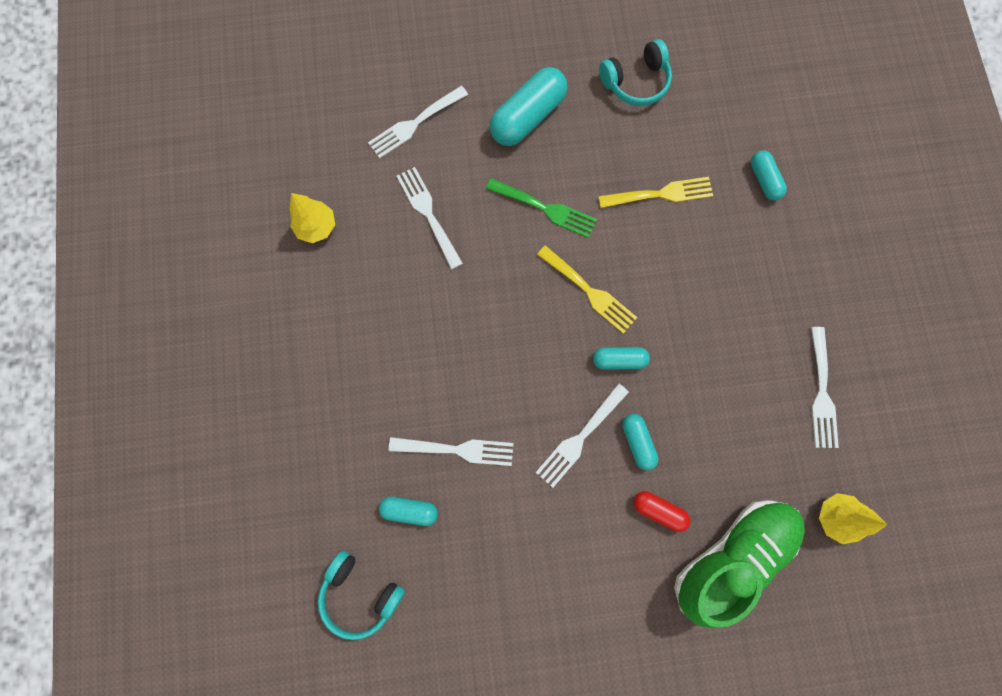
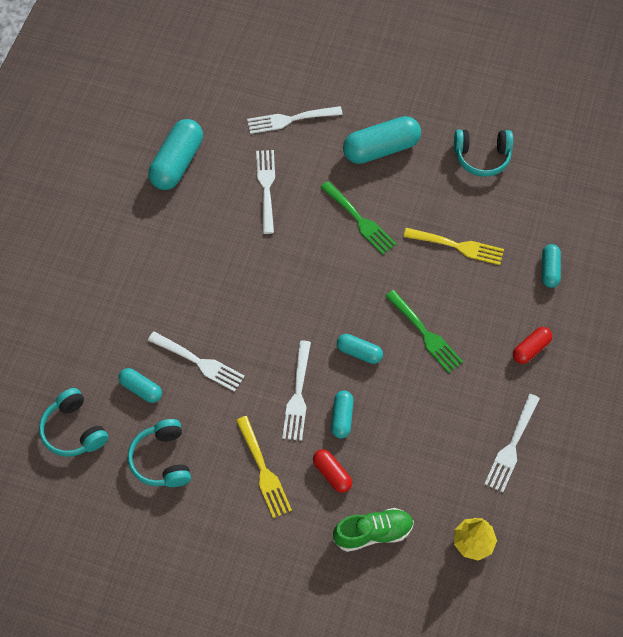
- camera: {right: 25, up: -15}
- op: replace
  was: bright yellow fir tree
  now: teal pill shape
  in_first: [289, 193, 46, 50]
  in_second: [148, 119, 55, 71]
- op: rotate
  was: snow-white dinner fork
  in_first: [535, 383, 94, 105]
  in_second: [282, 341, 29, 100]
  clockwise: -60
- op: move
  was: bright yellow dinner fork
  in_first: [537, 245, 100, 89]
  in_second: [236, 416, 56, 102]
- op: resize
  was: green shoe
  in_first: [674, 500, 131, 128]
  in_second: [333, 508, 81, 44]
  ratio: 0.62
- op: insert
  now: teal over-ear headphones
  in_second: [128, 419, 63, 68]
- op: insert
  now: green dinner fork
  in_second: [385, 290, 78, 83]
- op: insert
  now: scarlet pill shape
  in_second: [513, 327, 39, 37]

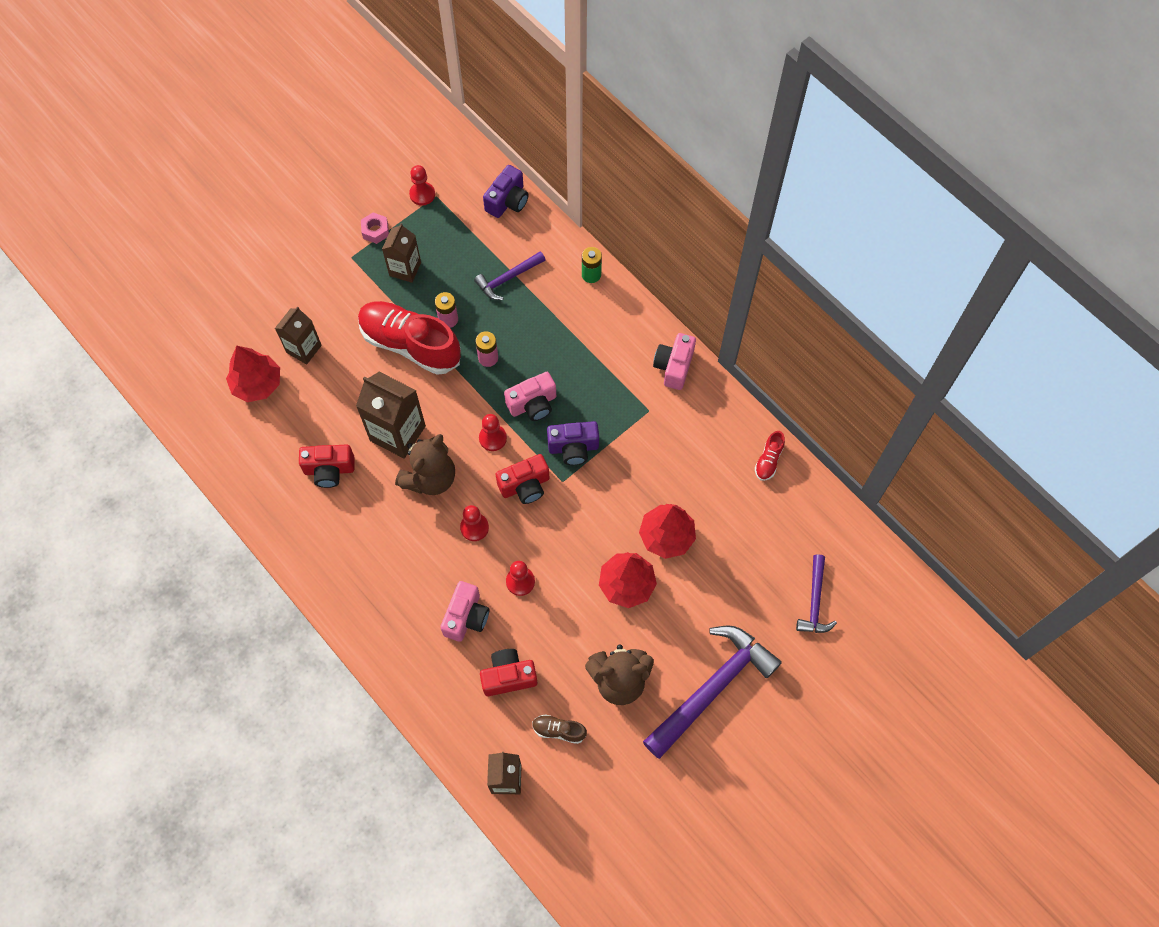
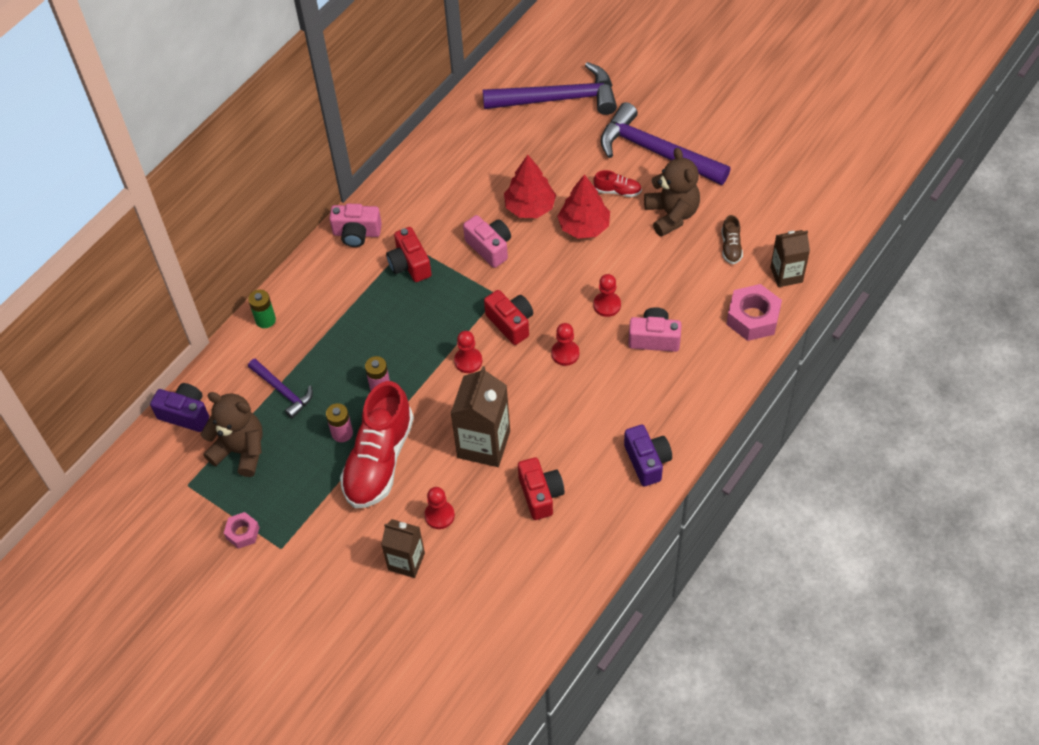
- camera: {right: -100, up: -10}
- op: delete
  was: scarlet fir tree
  in_first: [226, 346, 54, 56]
- op: delete
  was: brown carton
  in_first: [382, 223, 39, 60]
- op: move
  was: brown teddy
  in_first: [395, 434, 60, 61]
  in_second: [201, 392, 62, 85]
- op: move
  was: scarlet chess pawn
  in_first: [409, 165, 26, 41]
  in_second: [424, 487, 31, 42]
- op: move
  was: scarlet camera
  in_first: [480, 649, 57, 47]
  in_second: [386, 227, 46, 55]
- op: move
  was: rose-pink camera
  in_first: [504, 372, 52, 49]
  in_second: [463, 215, 48, 53]
- op: move
  was: purple camera
  in_first: [547, 421, 52, 44]
  in_second: [624, 425, 48, 61]
- op: move
  was: scarlet shoe
  in_first: [755, 431, 30, 50]
  in_second: [593, 170, 49, 27]
- op: resize
  was: purple carpenter's hammer
  in_first: [796, 554, 41, 79]
  in_second: [483, 62, 134, 53]
  ratio: 1.89
- op: insert
  now: rose-pink hex nut
  in_second: [726, 284, 56, 57]

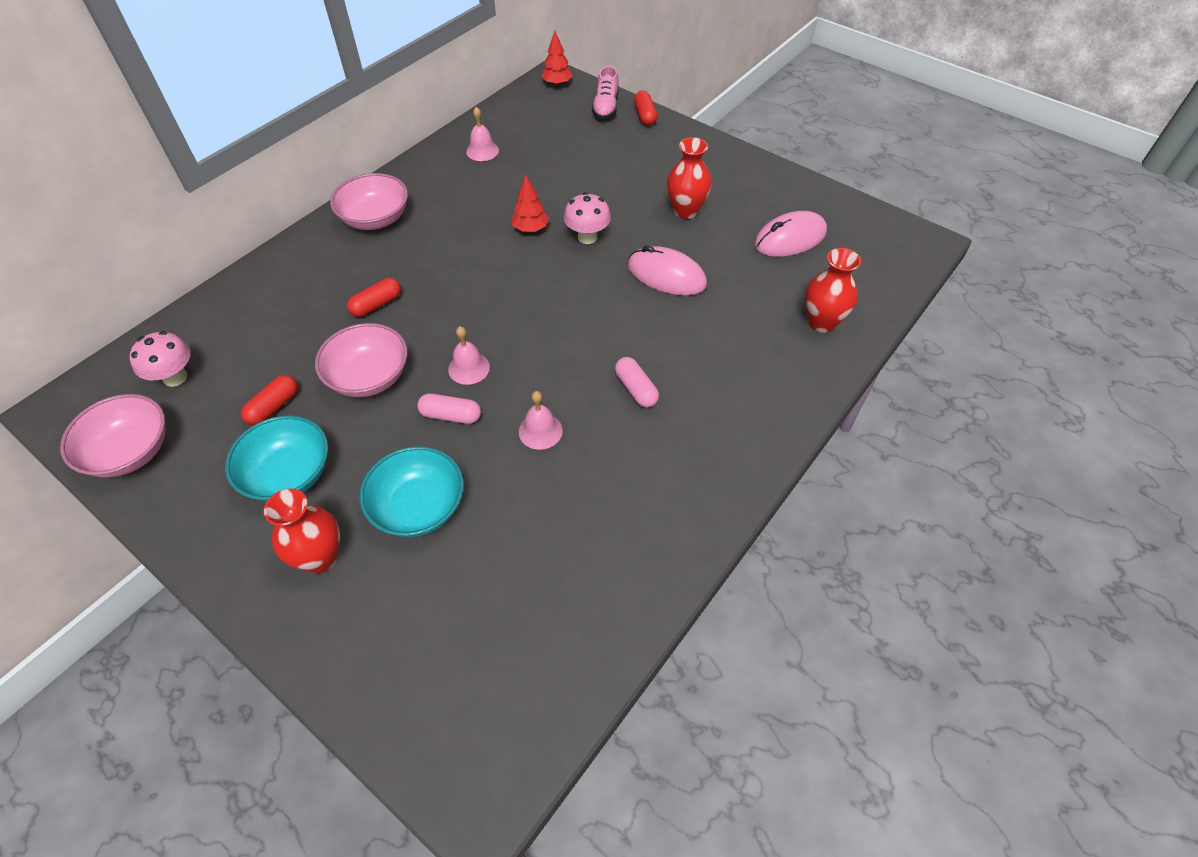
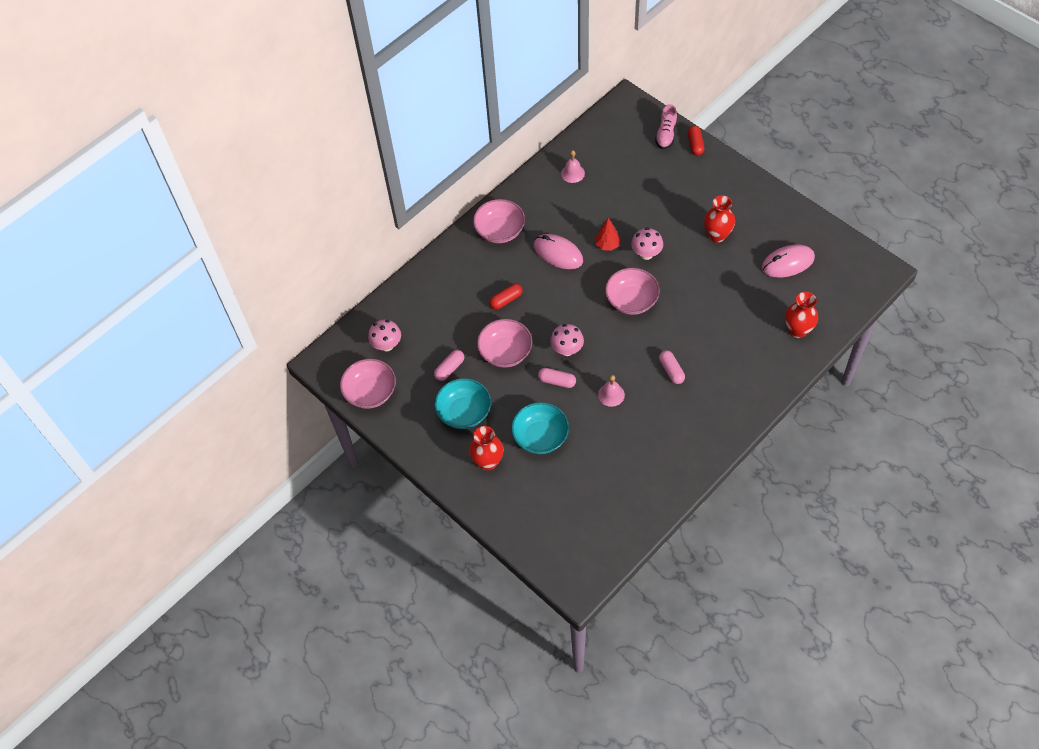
- camera: {right: 10, up: 5}
- op: recolor
  was: scarlet pill shape
  now: rose-pink pill shape
  in_first: [241, 375, 57, 50]
  in_second: [434, 350, 30, 31]
- op: replace
  was: rose-pink school bell
  now: rose-pink toadstool
  in_first: [448, 326, 42, 59]
  in_second: [550, 324, 34, 32]
- op: delete
  was: scarlet fir tree
  in_first: [541, 31, 32, 55]
- op: move
  was: rose-pink PC mouse
  in_first: [628, 245, 79, 51]
  in_second: [534, 234, 49, 35]
- op: insert
  now: rose-pink serving bowl
  in_second: [605, 268, 55, 47]

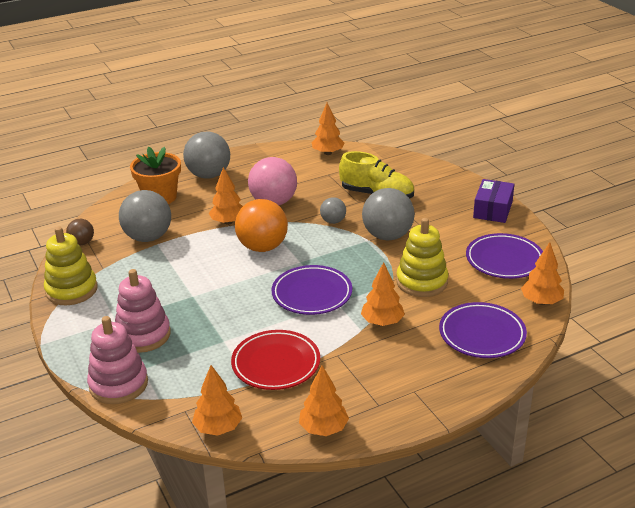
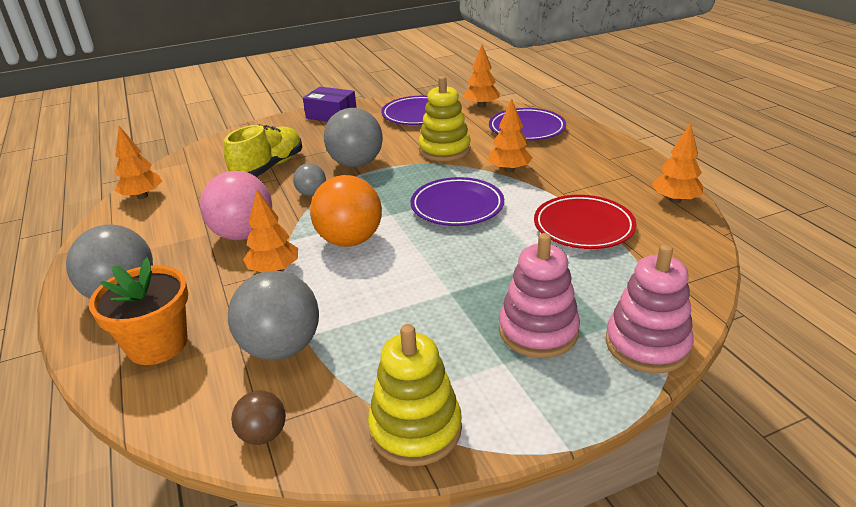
- camera: {right: -85, up: 0}
- op: delete
  was: orange fir tree
  in_first: [192, 365, 50, 71]

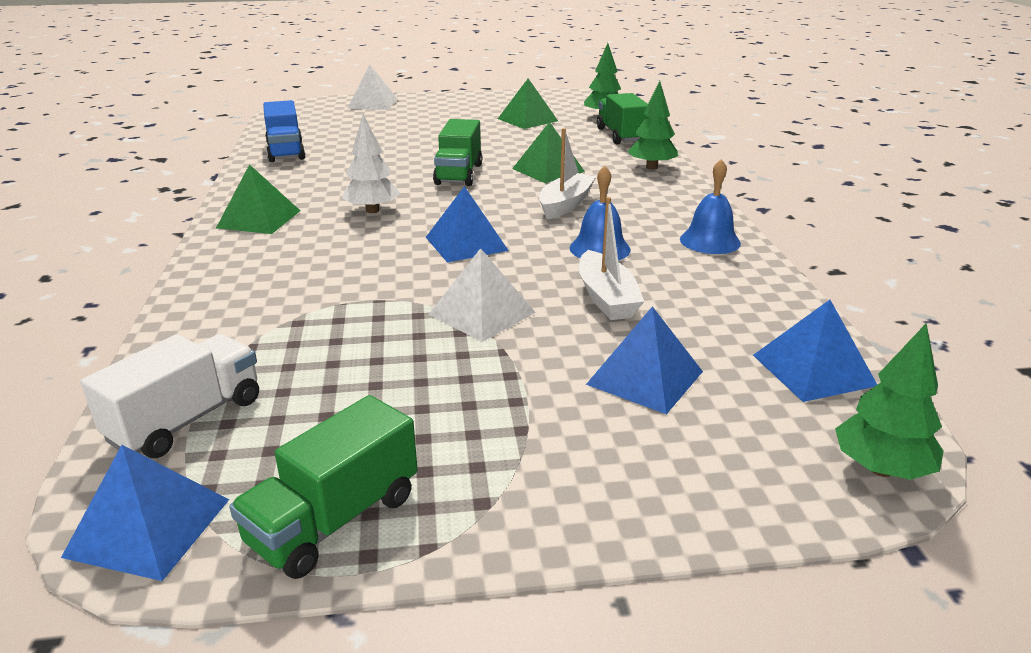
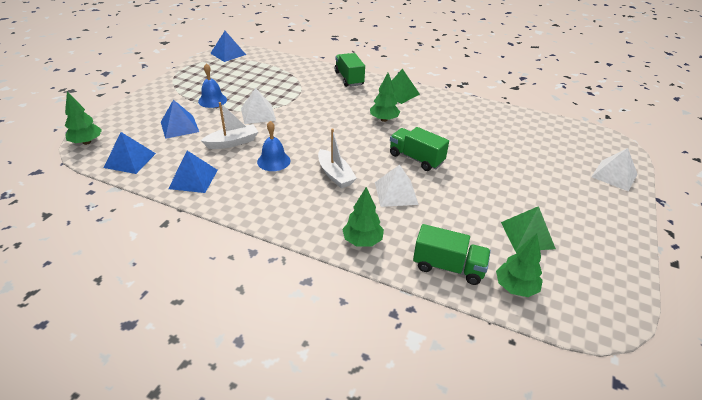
- camera: {right: 120, up: 10}
- op: delete
  was: snow-white toy truck
  in_first: [81, 334, 178, 124]
- op: move
  was: green toy truck
  in_first: [229, 395, 189, 184]
  in_second: [335, 53, 30, 34]
- op: delete
  was: blue toy truck
  in_first: [263, 100, 42, 62]
- op: recolor
  was: snow-white fir tree
  now: green fir tree
  in_first: [342, 114, 58, 99]
  in_second: [370, 73, 30, 49]
- op: move
  was: blue solid pyramid
  in_first: [426, 186, 83, 77]
  in_second: [168, 151, 50, 42]
- op: recolor
  was: green solid pyramid
  now: snow-white solid pyramid
  in_first: [512, 122, 73, 61]
  in_second: [375, 165, 44, 42]
- op: rotate
  was: snow-white sailboat
  in_first: [579, 197, 66, 123]
  in_second: [201, 102, 57, 47]
  clockwise: 135
- op: move
  was: blue school bell
  in_first: [680, 159, 61, 95]
  in_second: [198, 63, 29, 45]

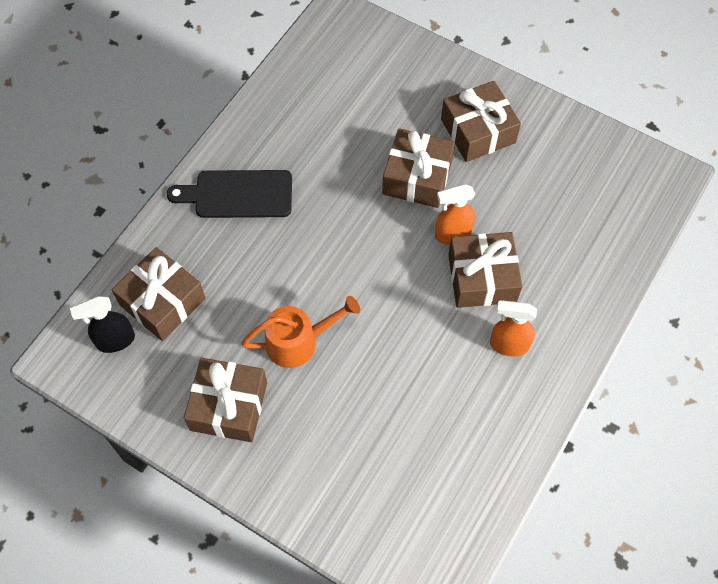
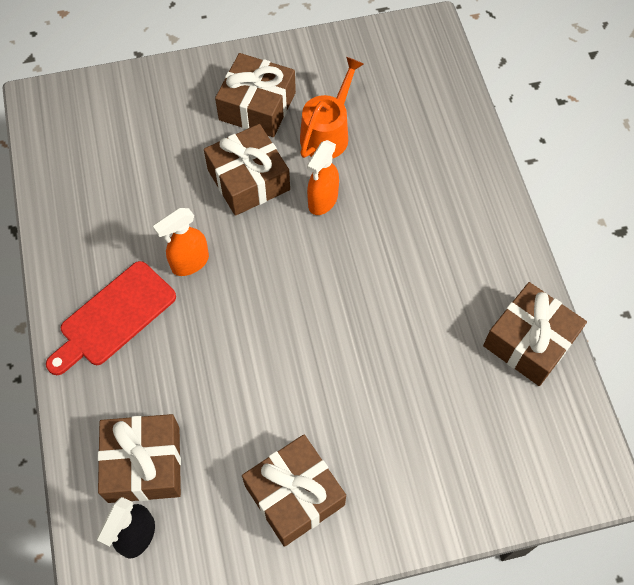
- camera: {right: -45, up: 0}
- op: recolor
  was: jet-black cutting board
  now: scarlet cutting board
  in_first: [167, 170, 125, 48]
  in_second: [46, 261, 130, 114]
- op: move
  was: orange watering pot
  in_first: [241, 296, 119, 72]
  in_second: [300, 57, 64, 102]
- op: move
  was: brown present
  in_first: [448, 232, 74, 76]
  in_second: [483, 282, 104, 104]
- op: move
  was: orange spray bottle
  in_first: [490, 300, 47, 57]
  in_second: [153, 208, 56, 68]

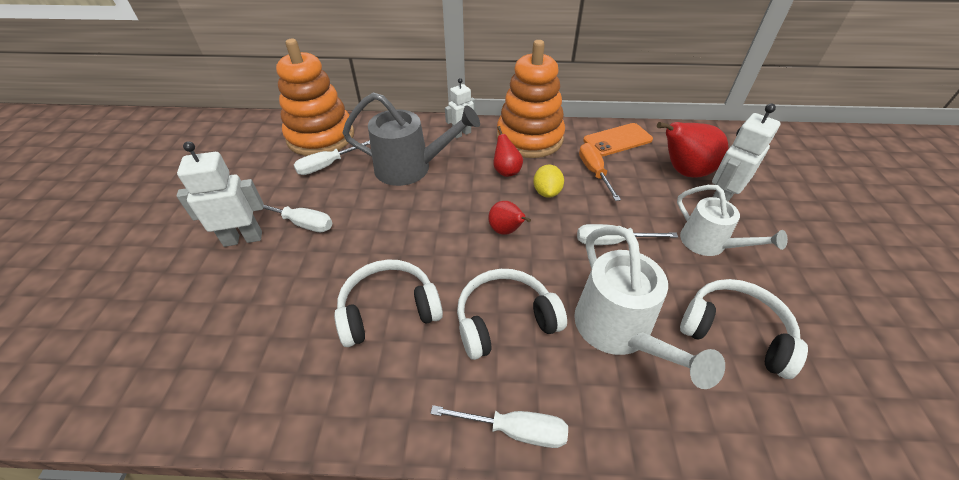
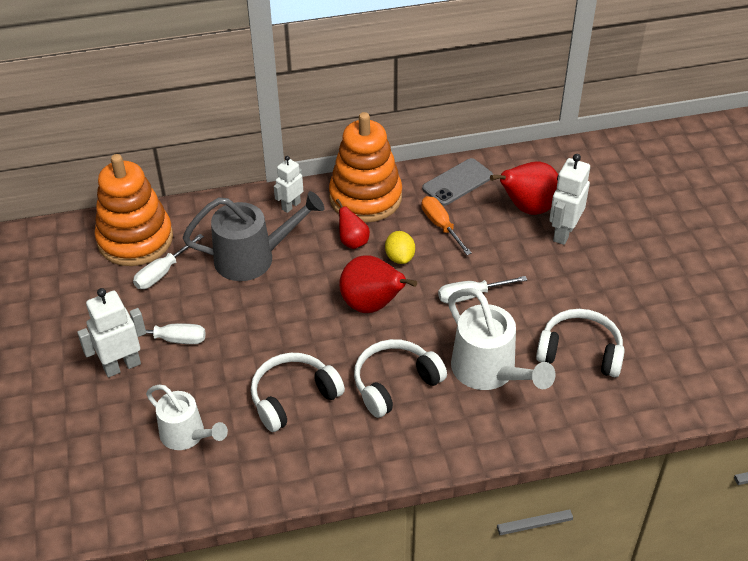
- camera: {right: -15, up: 0}
- op: delete
  was: snow-white flat screwdriver
  in_first: [430, 405, 138, 43]
- op: resize
  was: scarlet toy pear
  in_first: [488, 201, 43, 34]
  in_second: [339, 255, 78, 58]
  ratio: 1.78
- op: recolor
  was: orange mobile phone
  now: ash-grey mobile phone
  in_first: [583, 123, 70, 33]
  in_second: [422, 158, 71, 48]
- op: move
  was: snow-white watering pot
  in_first: [677, 185, 111, 71]
  in_second: [146, 385, 82, 65]

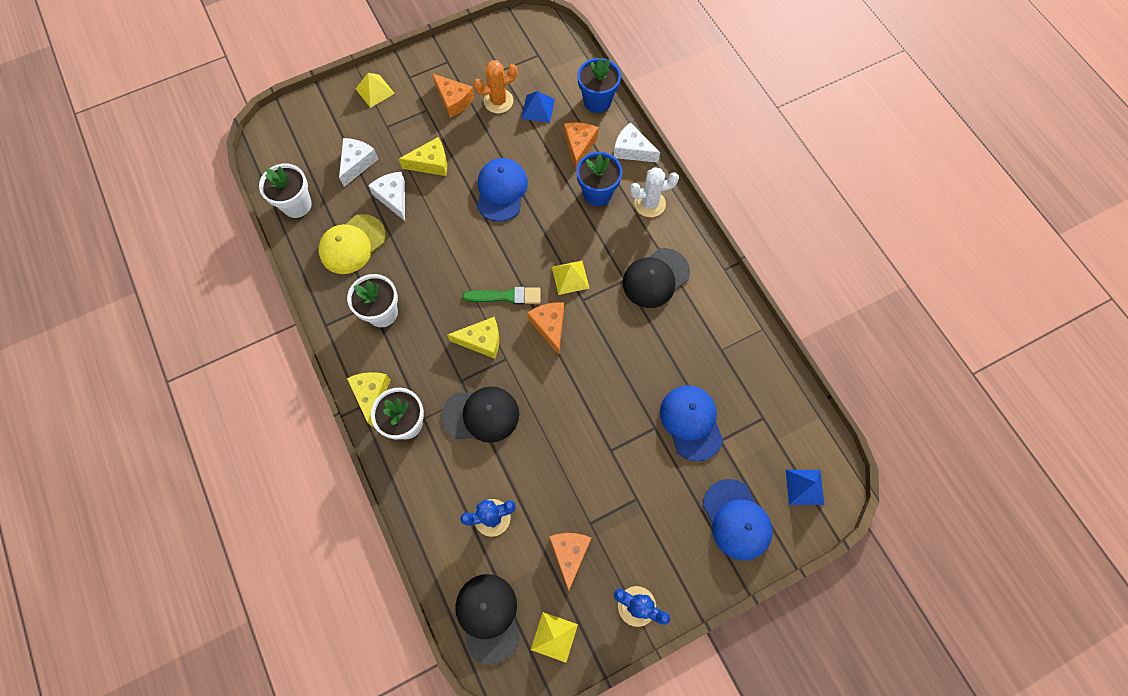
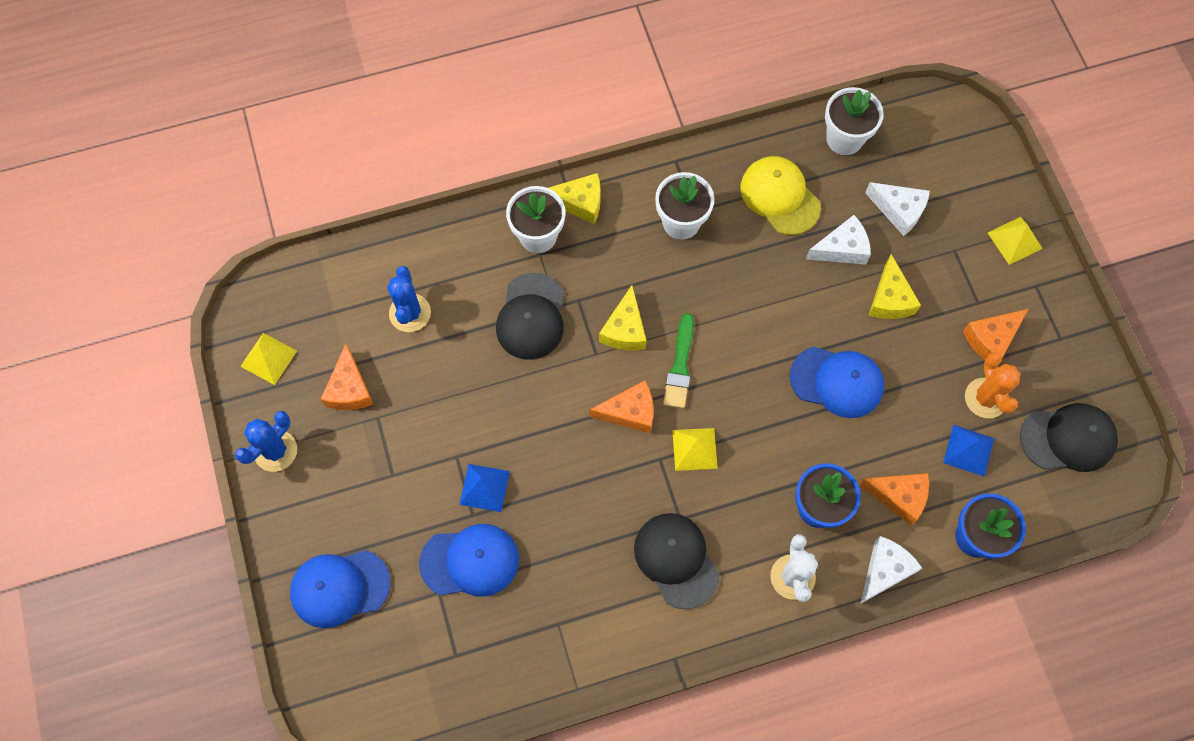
- camera: {right: 100, up: 0}
- op: move
  was: jet-black cap
  in_first: [455, 574, 65, 90]
  in_second: [1020, 403, 98, 69]
- op: rotate
  was: orange cheese wedge
  in_first: [549, 533, 42, 58]
  in_second: [320, 344, 53, 66]
  clockwise: 75
- op: move
  was: blue solid pyramid
  in_first: [786, 470, 38, 35]
  in_second: [459, 464, 51, 48]

